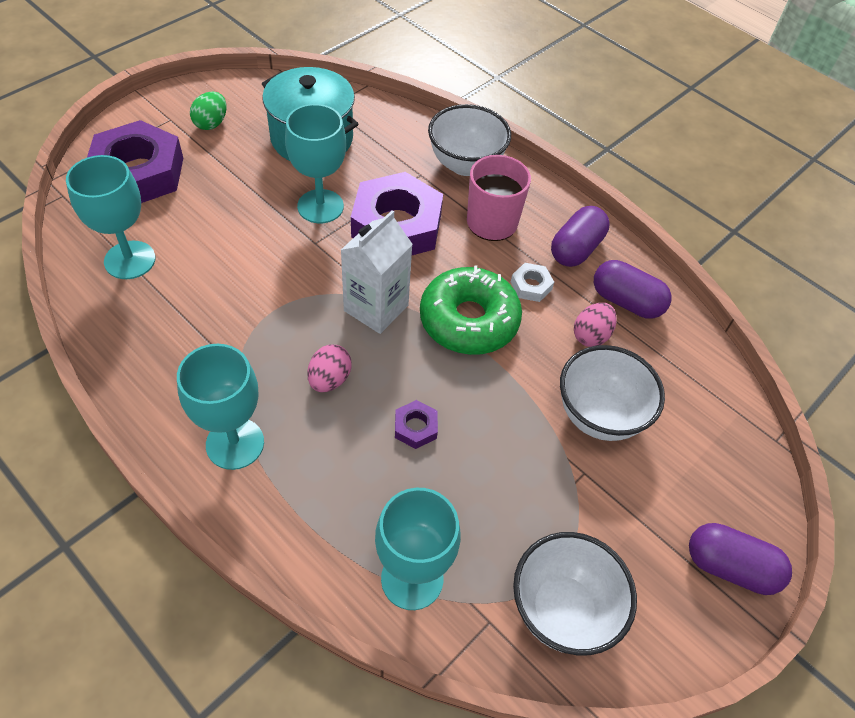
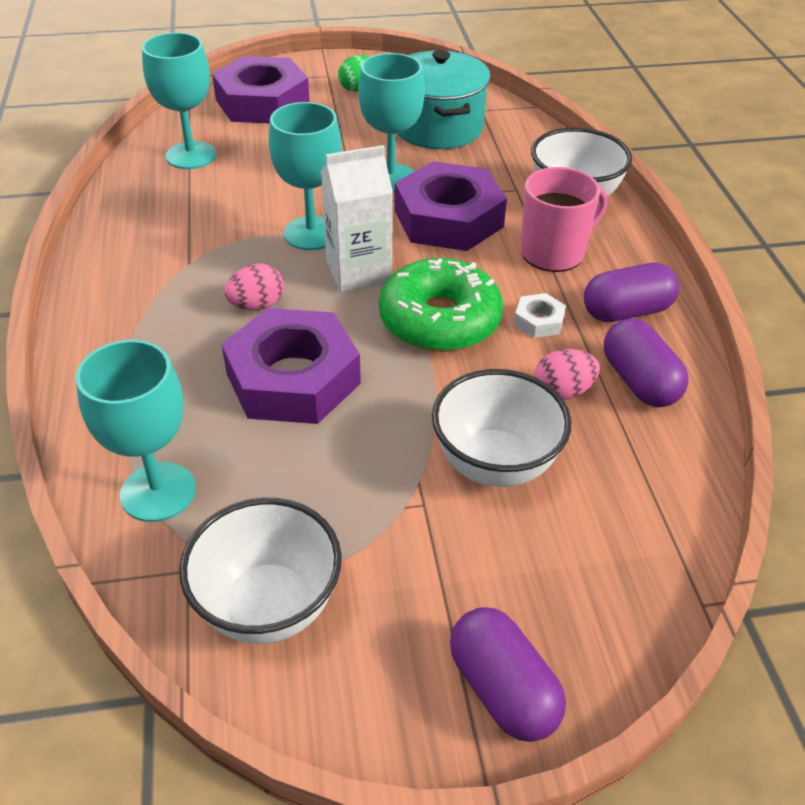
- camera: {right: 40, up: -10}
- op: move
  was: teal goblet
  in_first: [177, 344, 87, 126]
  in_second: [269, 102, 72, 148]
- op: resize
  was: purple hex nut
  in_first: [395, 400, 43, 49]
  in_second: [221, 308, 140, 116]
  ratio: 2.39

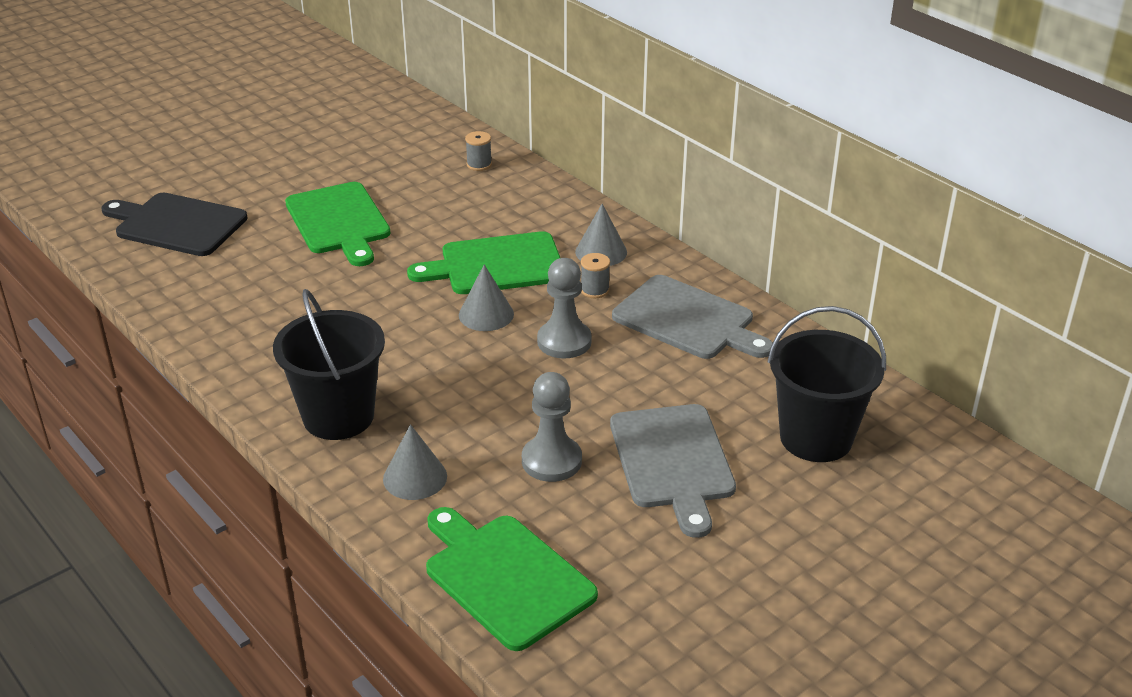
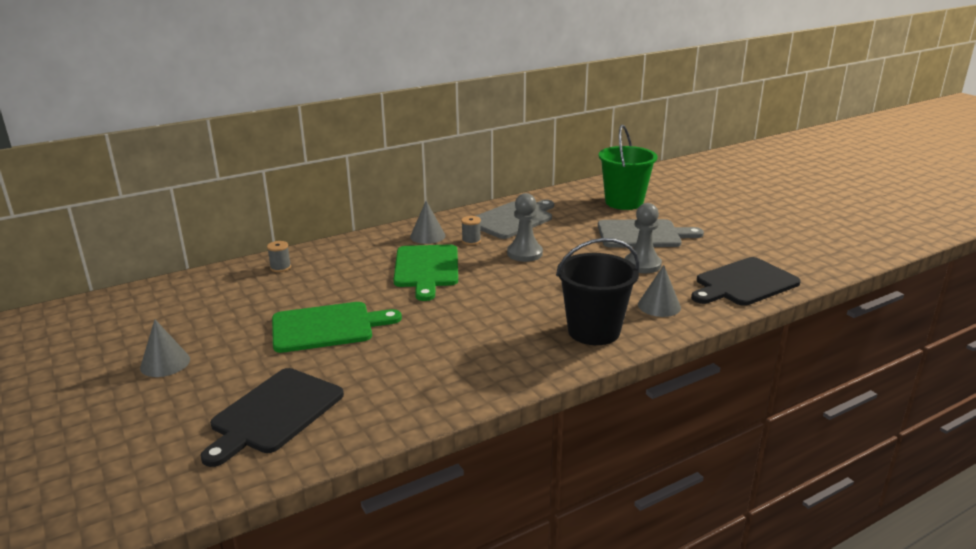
- camera: {right: -80, up: -10}
- op: recolor
  was: green cutting board
  now: jet-black cutting board
  in_first: [426, 507, 172, 144]
  in_second: [691, 257, 110, 49]
- op: move
  was: ash-grey solid cone
  in_first: [459, 265, 55, 66]
  in_second: [140, 319, 50, 58]
- op: recolor
  was: jet-black bucket
  now: green bucket
  in_first: [768, 306, 118, 156]
  in_second: [599, 125, 58, 85]

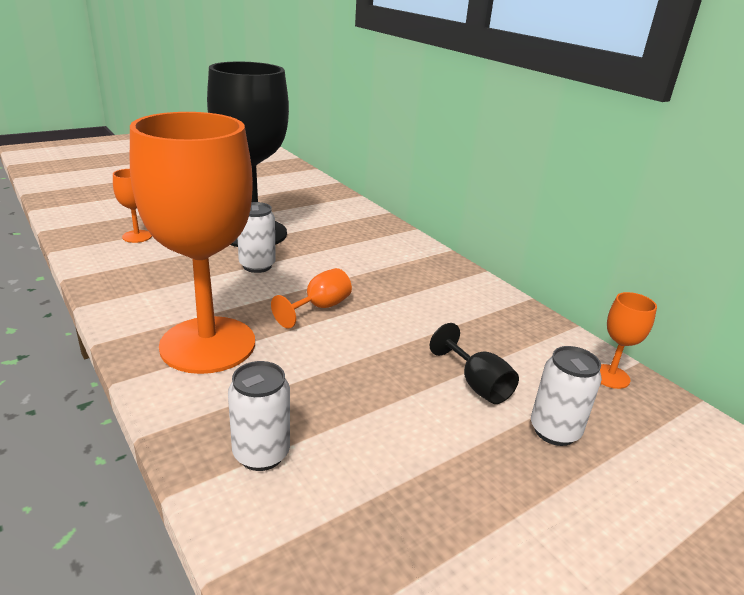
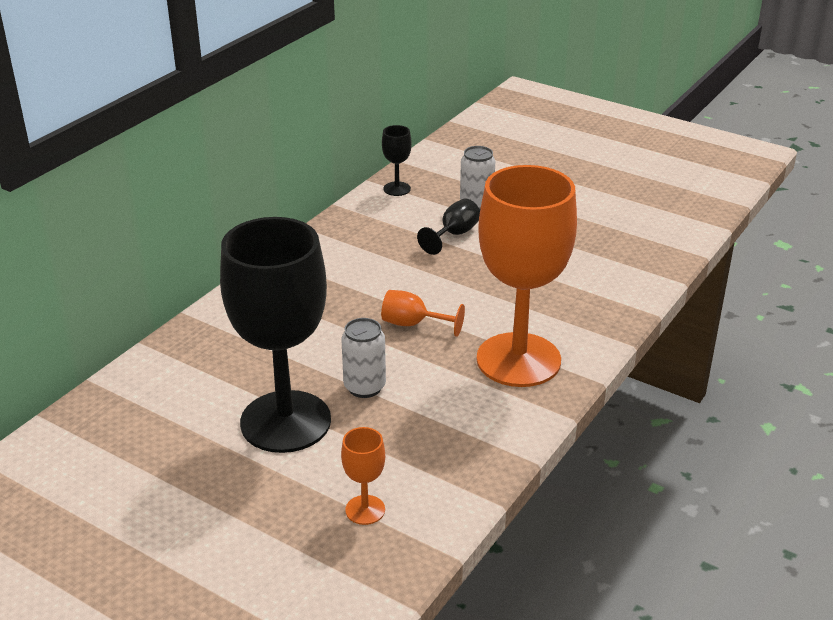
- camera: {right: -110, up: 5}
- op: delete
  was: snow-white tin
  in_first: [228, 361, 62, 110]
- op: recolor
  was: orange goblet
  now: jet-black goblet
  in_first: [600, 292, 57, 97]
  in_second: [382, 125, 30, 71]

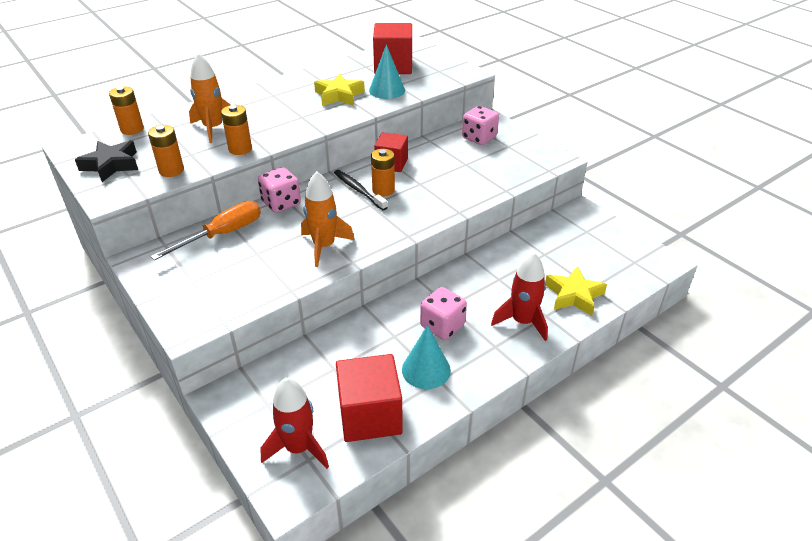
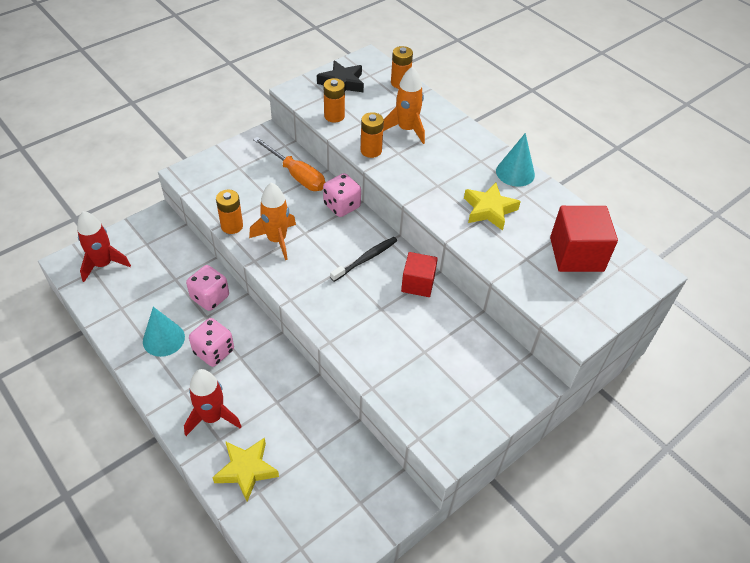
- camera: {right: 85, up: 10}
- op: delete
  was: scarlet block
  in_first: [336, 354, 66, 88]
- op: move
  was: teal solid cone
  in_first: [369, 44, 36, 55]
  in_second: [496, 133, 39, 54]
- op: move
  was: orange power cell
  in_first: [371, 149, 24, 48]
  in_second: [216, 190, 27, 44]
- op: move
  was: rose-pink dice
  in_first: [462, 106, 37, 39]
  in_second: [186, 265, 43, 46]

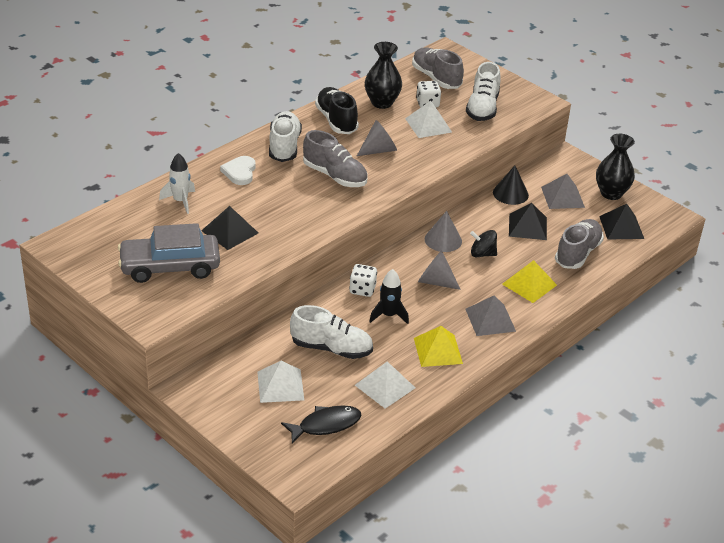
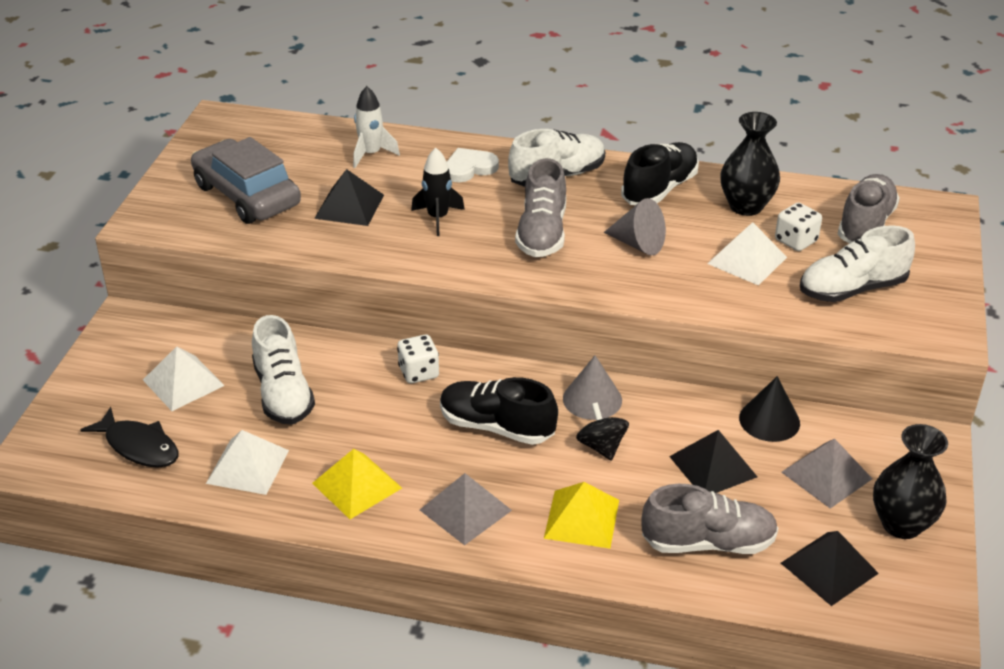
- camera: {right: 60, up: 0}
- op: move
  was: jet-black rocket
  in_first: [369, 269, 40, 55]
  in_second: [411, 148, 54, 88]
- op: replace
  was: ash-grey solid cone
  now: jet-black shoe
  in_first: [418, 251, 43, 39]
  in_second: [440, 377, 118, 68]

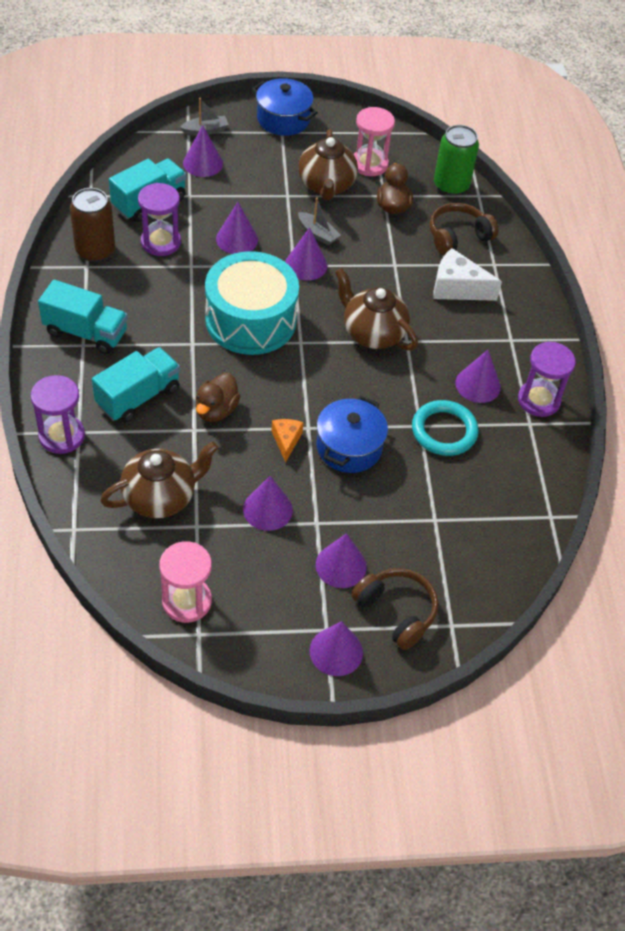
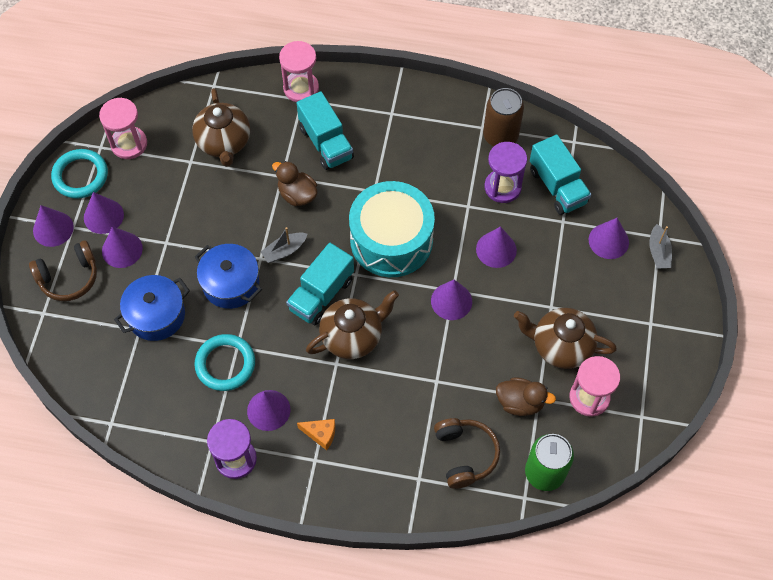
- camera: {right: 110, up: 10}
- op: recolor
  was: purple sandglass
  now: rose-pink sandglass
  in_first: [31, 375, 54, 79]
  in_second: [279, 41, 40, 61]
- op: move
  was: teal toy truck
  in_first: [38, 280, 90, 74]
  in_second: [286, 243, 68, 82]
- op: move
  was: purple solid cone
  in_first: [243, 476, 50, 55]
  in_second: [84, 192, 40, 42]
- op: move
  was: blue pot
  in_first: [252, 78, 66, 58]
  in_second: [114, 275, 76, 66]
- op: move
  was: orange cheese wedge
  in_first: [271, 419, 33, 44]
  in_second: [297, 419, 38, 31]
- op: move
  was: ash-grey sailboat
  in_first: [298, 198, 43, 48]
  in_second: [261, 227, 46, 36]
- op: delete
  was: snow-white cheese wedge
  in_first: [433, 248, 69, 53]
- op: insert
  now: teal torus
  in_second: [51, 149, 57, 50]

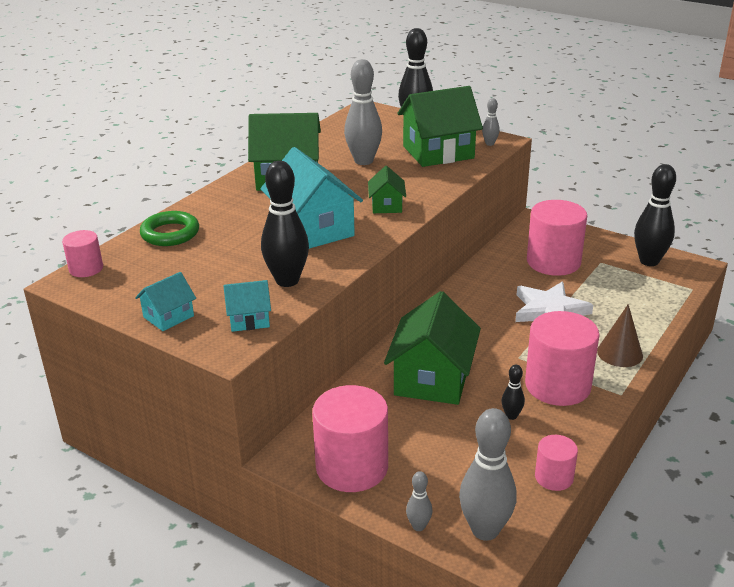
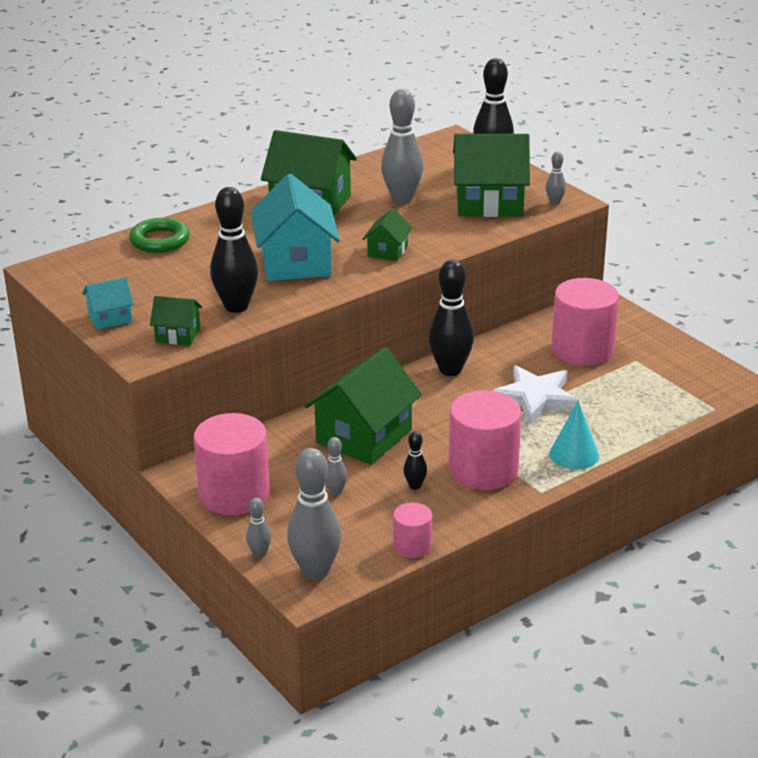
- camera: {right: 20, up: 0}
- op: delete
  was: rose-pink cylinder shape
  in_first: [62, 230, 41, 47]
- op: recolor
  was: teal cottage
  now: green cottage
  in_first: [223, 280, 48, 52]
  in_second: [150, 296, 52, 49]
- op: recolor
  was: brown solid cone
  now: teal solid cone
  in_first: [597, 304, 46, 63]
  in_second: [549, 401, 50, 68]
- op: move
  was: jet-black skittle
  in_first: [634, 164, 42, 102]
  in_second: [429, 260, 45, 116]
- op: insert
  now: ash-grey skittle
  in_second: [325, 437, 22, 59]

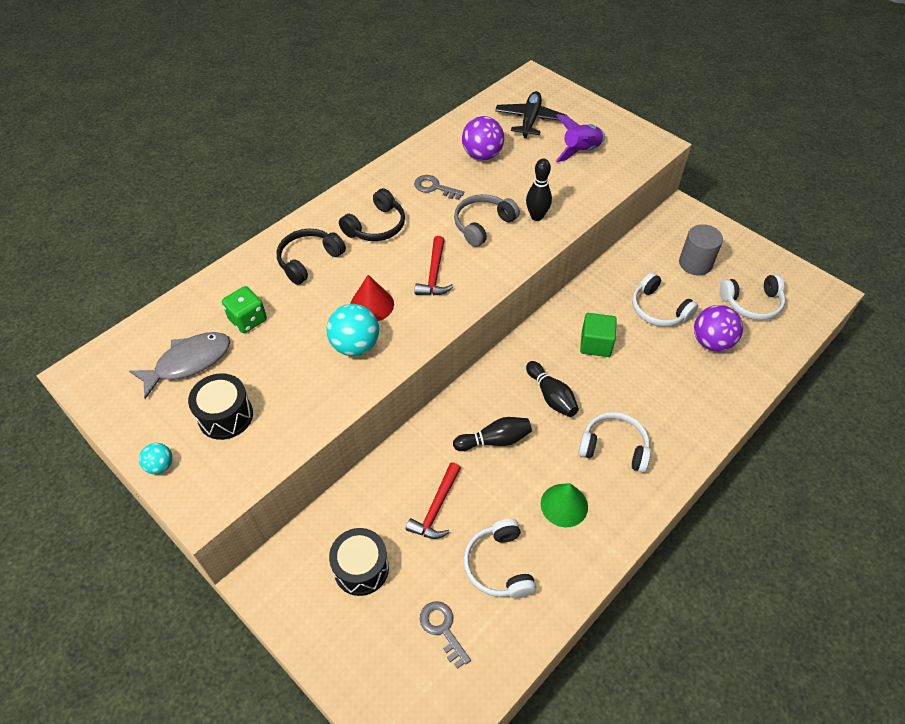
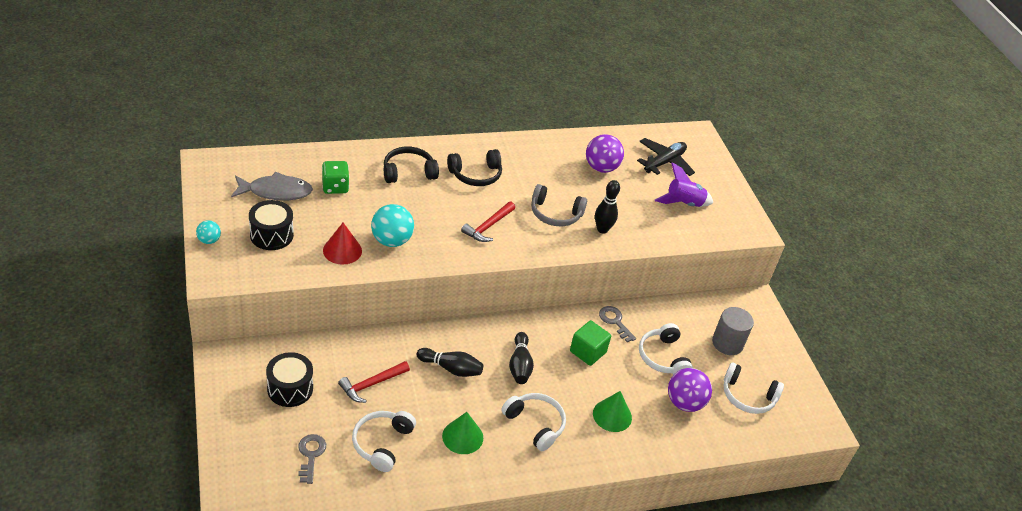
- camera: {right: 25, up: -10}
- op: move
  was: scarlet solid cone
  in_first: [350, 275, 44, 46]
  in_second: [323, 223, 39, 41]
- op: move
  was: ash-grey key
  in_first: [414, 175, 50, 25]
  in_second: [599, 306, 37, 36]
- op: rotate
  was: ash-grey over-ear headphones
  in_first: [454, 194, 66, 53]
  in_second: [531, 184, 56, 42]
  clockwise: -150
- op: insert
  now: green solid cone
  in_second: [593, 391, 39, 41]

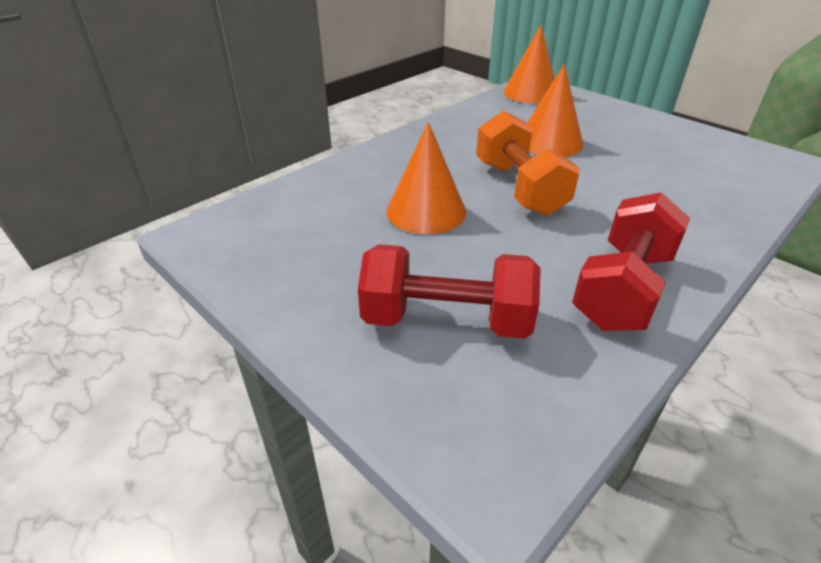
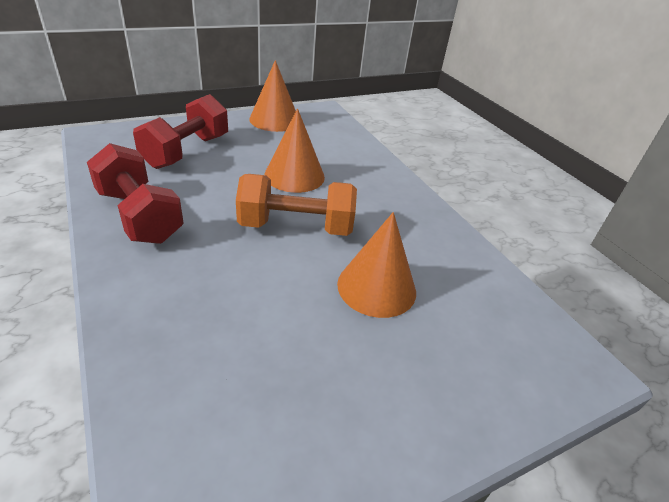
- camera: {right: 105, up: 0}
- op: move
  was: orange solid cone
  in_first: [503, 25, 52, 79]
  in_second: [249, 60, 47, 72]

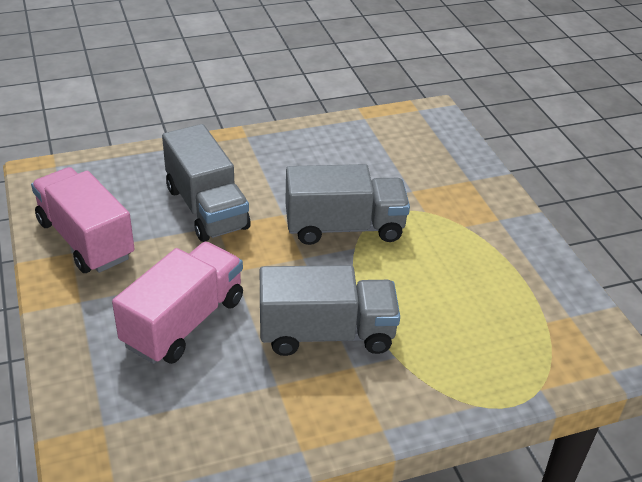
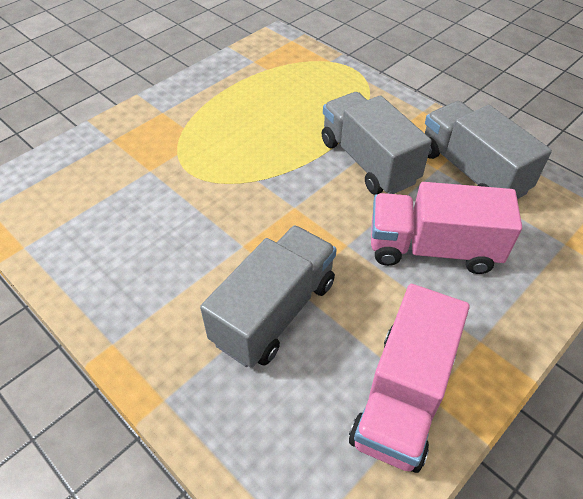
- camera: {right: -115, up: 10}
- op: move
  was: ash-grey toy truck
  in_first: [285, 164, 125, 81]
  in_second: [425, 101, 127, 98]

